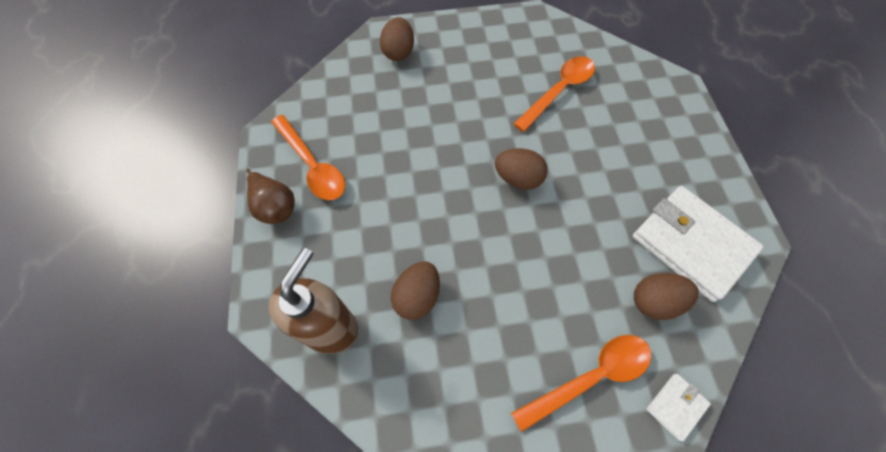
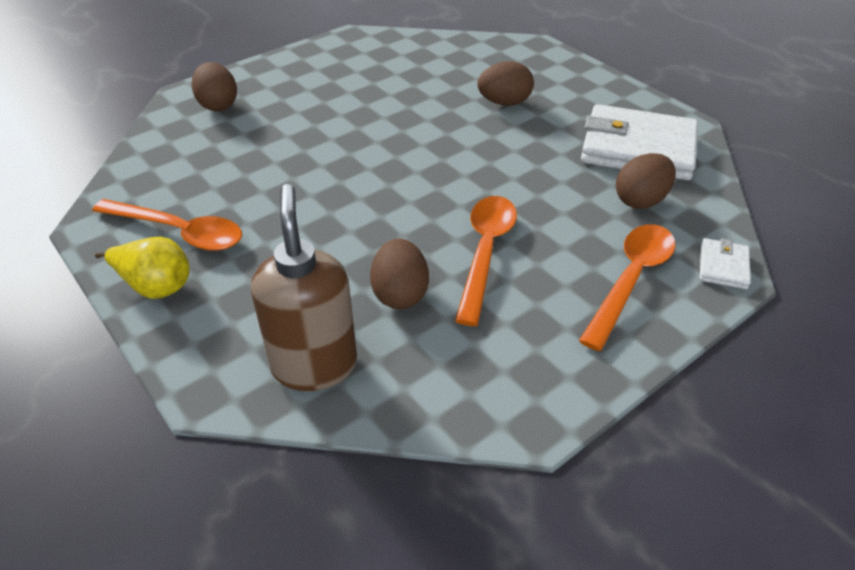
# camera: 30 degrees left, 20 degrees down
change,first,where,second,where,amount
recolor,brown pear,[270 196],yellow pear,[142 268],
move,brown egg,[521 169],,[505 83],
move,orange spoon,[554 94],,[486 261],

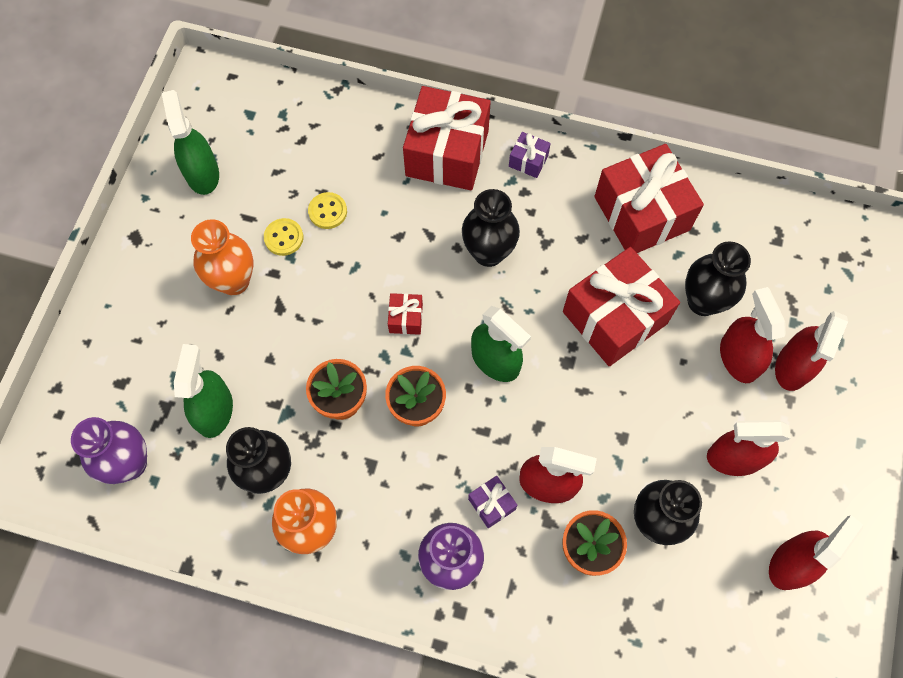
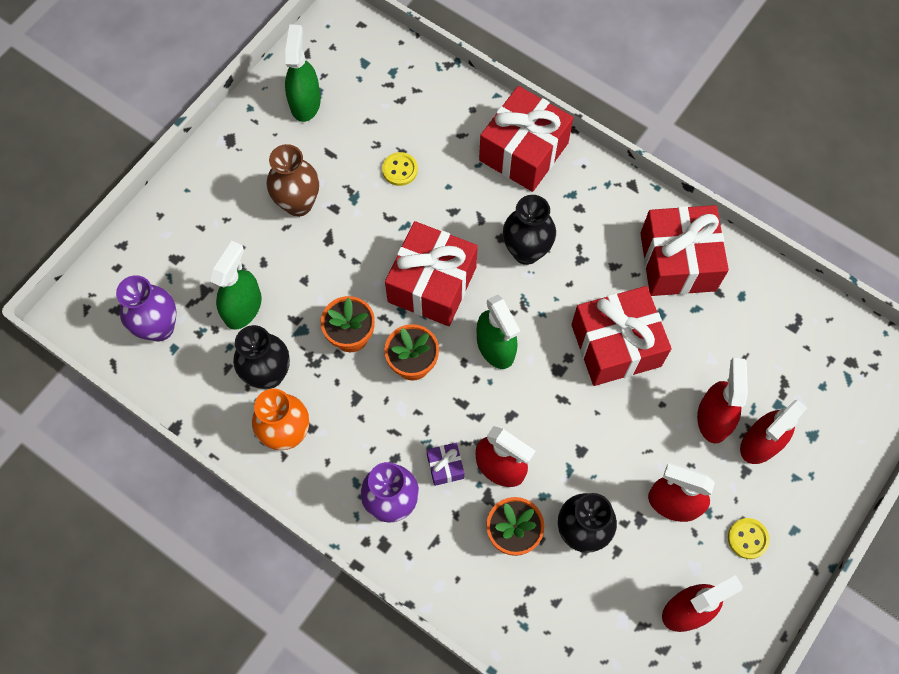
# camera: 20 degrees right, 0 degrees up
change,first,where,second,where,amount
recolor,orange vase,[222 257],brown vase,[292 180],
move,yellow button,[283 237],,[749 538],
resize,red gift,[405 314],,[431 273],x2.33
delete,purple gift,[530 155],,,
delete,black vase,[718 278],,,

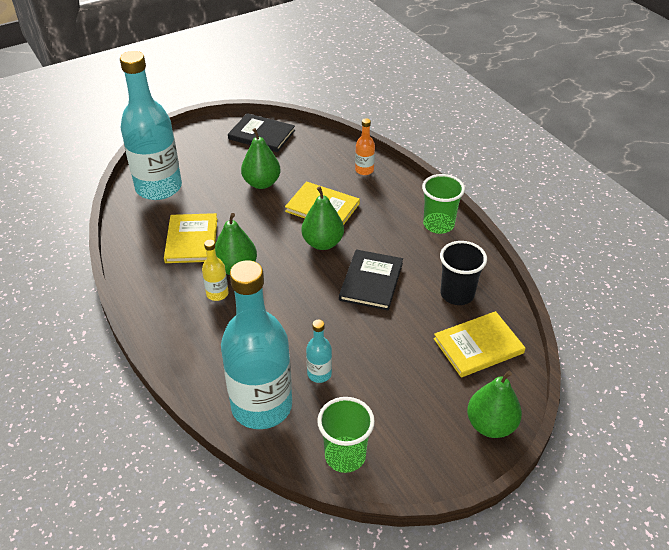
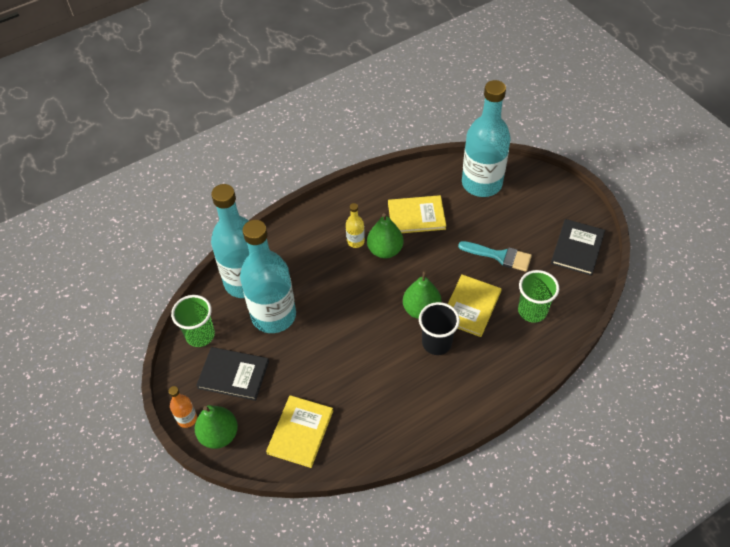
# camera: 90 degrees right, 10 degrees up
change,first,where,second,where,amount
replace,green pear,[260 158],turquoise brush,[495 256],
resize,turquoise bottle,[319 351],,[268 276],x2.40
move,black book,[371 279],,[232 374],
move,orange bottle,[365 146],,[182 407],
move,green cup,[443 204],,[538 296],
rotate,yellow book,[479 344],,[299 431],45 degrees clockwise
move,black cup,[463 273],,[439 328],

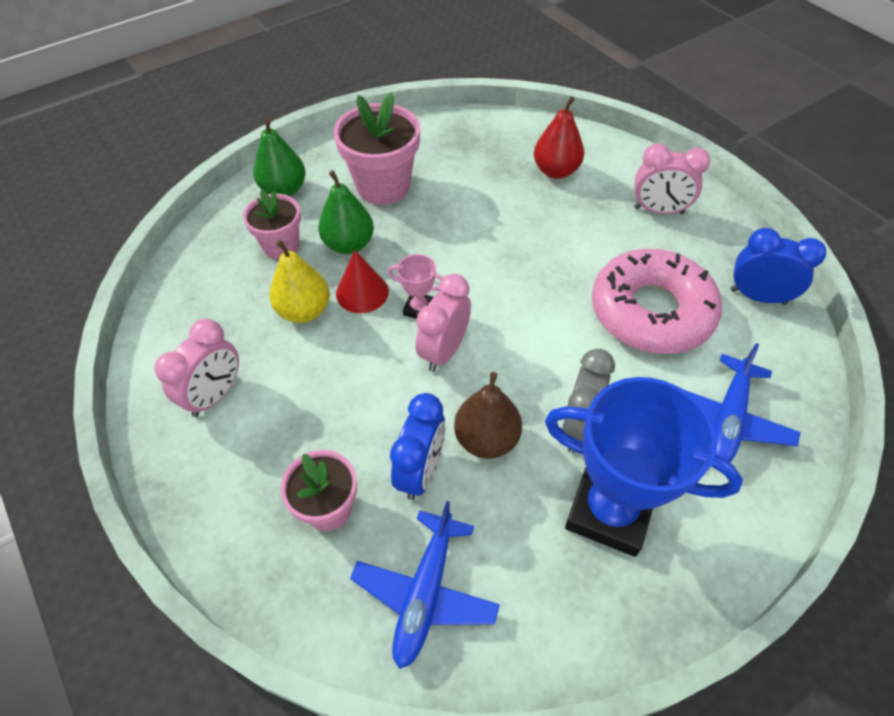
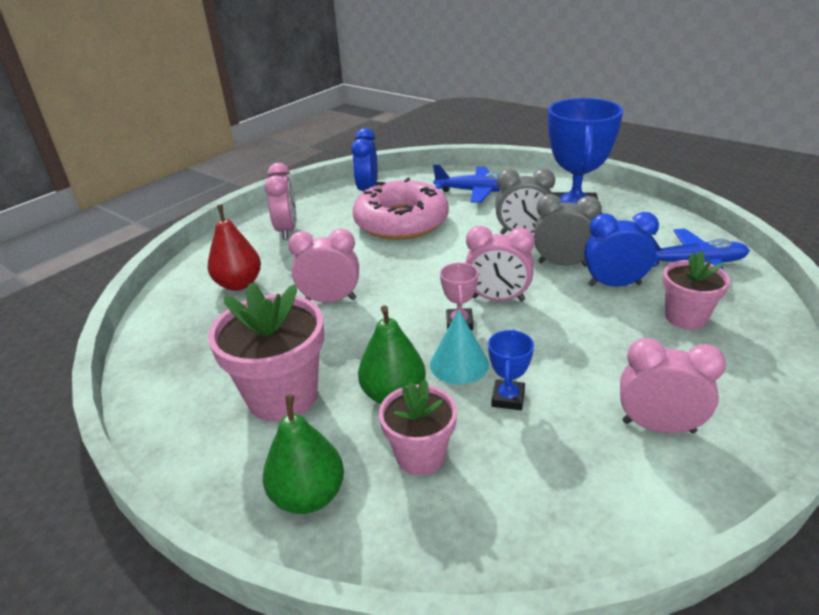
# camera: 105 degrees left, 20 degrees down
change,first,where,second,where,amount
replace,yellow pear,[299 281],blue trophy,[511 370],
recolor,red cone,[362 281],turquoise cone,[459 346],
replace,brown pear,[488 415],grey clock,[568 230],
insert,,,pink clock,[323 265],

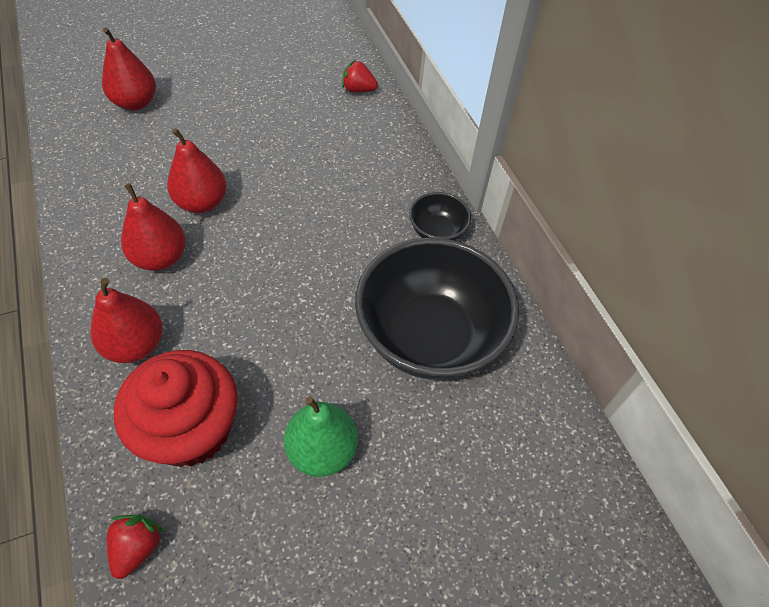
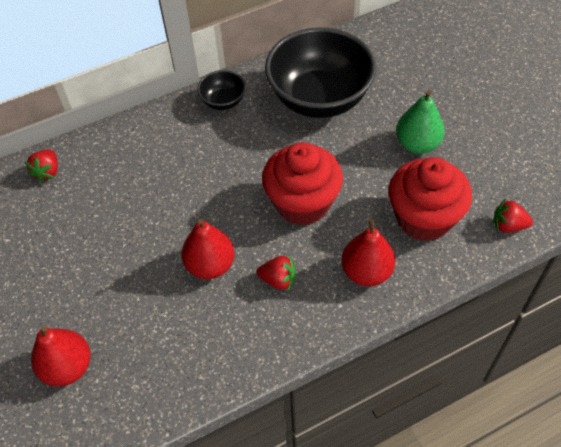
# camera: 90 degrees left, 0 degrees up
change,first,where,second,where,amount
replace,red pear,[153 227],red strawberry,[276 273],
insert,,,red cupcake,[302 183],

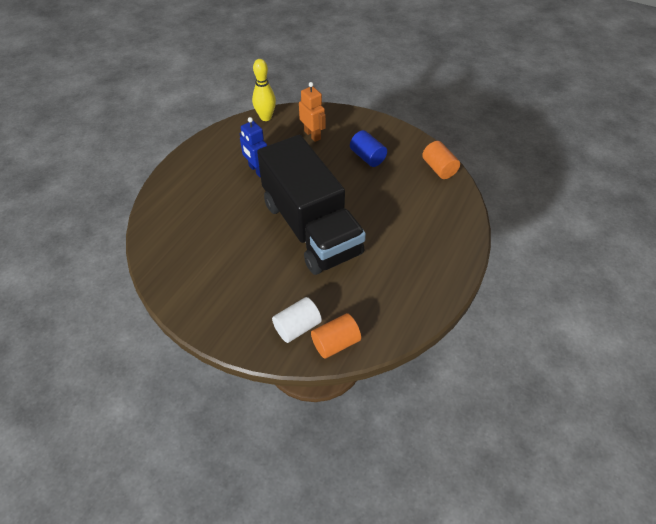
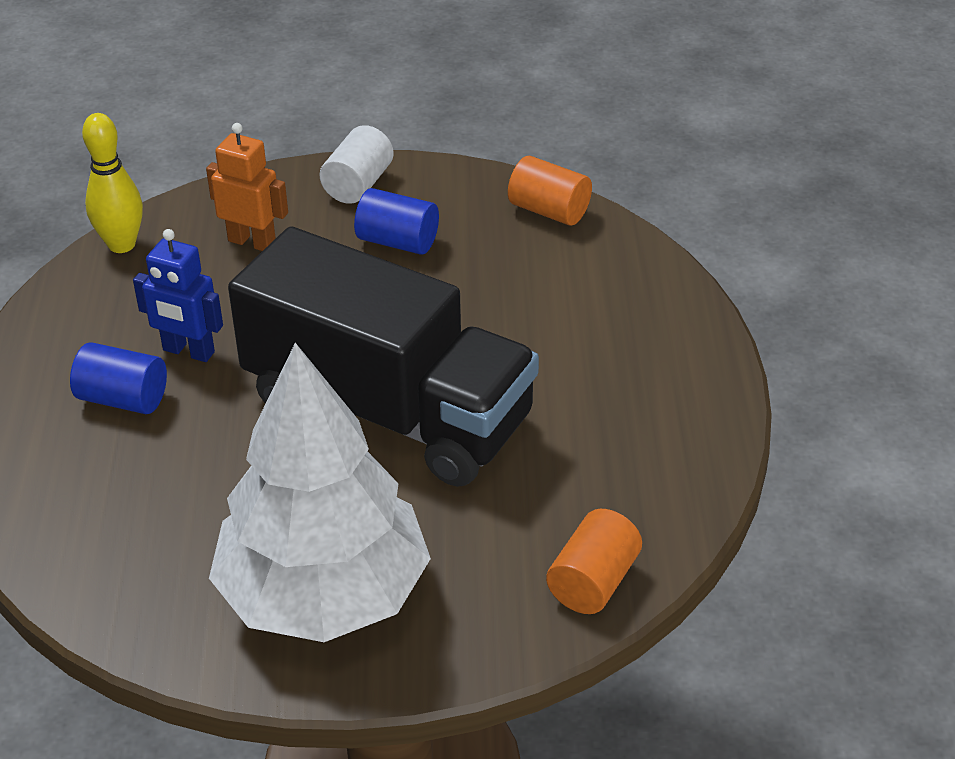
# camera: 30 degrees left, 10 degrees down
change,first,where,second,where,amount
move,white cylinder,[297 320],,[356 164],
insert,,,blue cylinder,[118 378],
insert,,,white tree,[320 492],

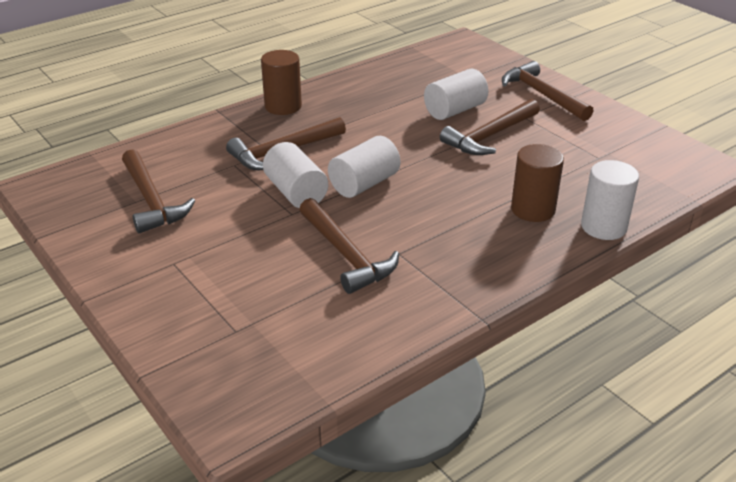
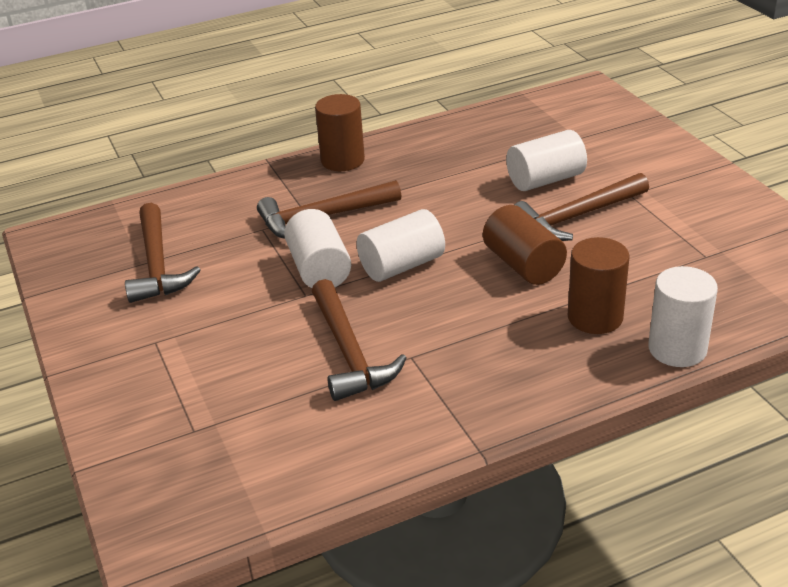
# camera: 15 degrees right, 0 degrees up
change,first,where,second,where,amount
delete,brown hammer,[547 91],,,
insert,,,brown cylinder,[525 245],

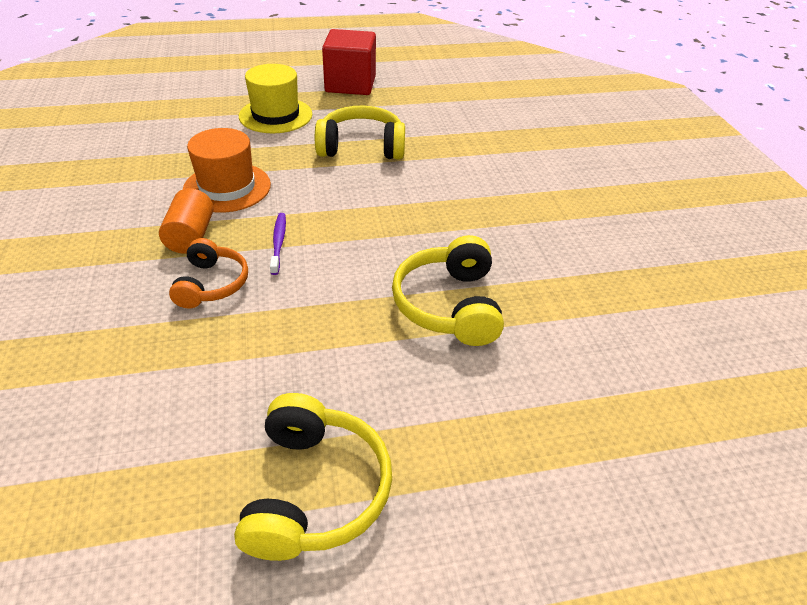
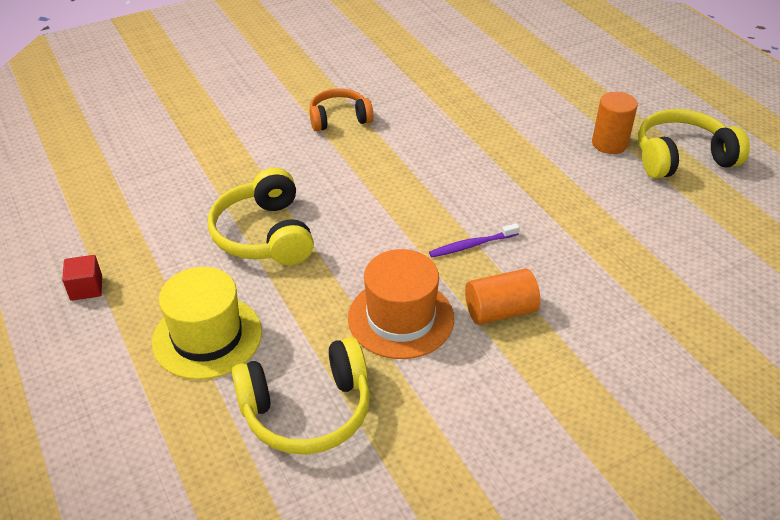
# camera: 105 degrees left, 0 degrees up
change,first,where,second,where,amount
move,orange headphones,[208 273],,[341 109],
resize,red cube,[349 62],,[82 278],x0.44
move,yellow headphones,[448 290],,[301 396],
insert,,,orange cylinder,[615 123],

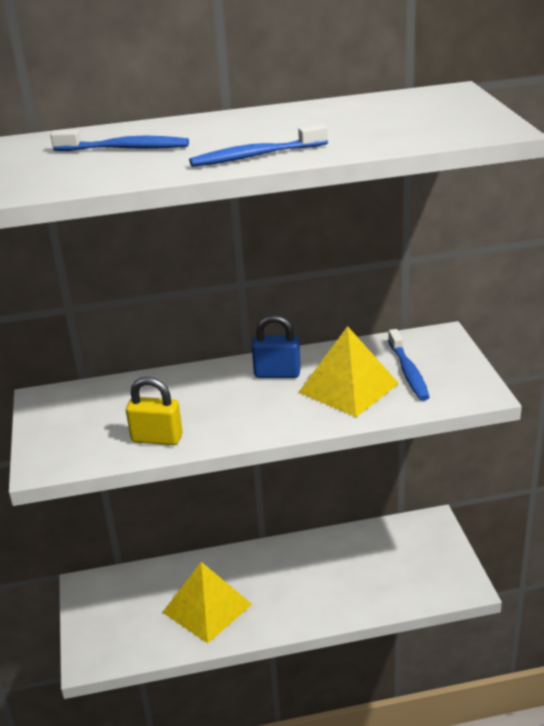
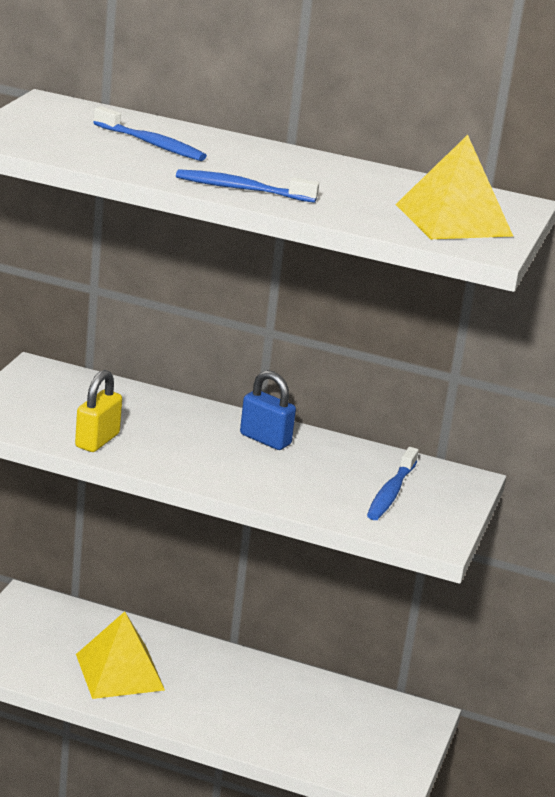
# camera: 25 degrees right, 5 degrees down
change,first,where,second,where,amount
rotate,yellow padlock,[154 411],,[98 411],75 degrees clockwise
move,yellow pyramid,[348 371],,[454 187],

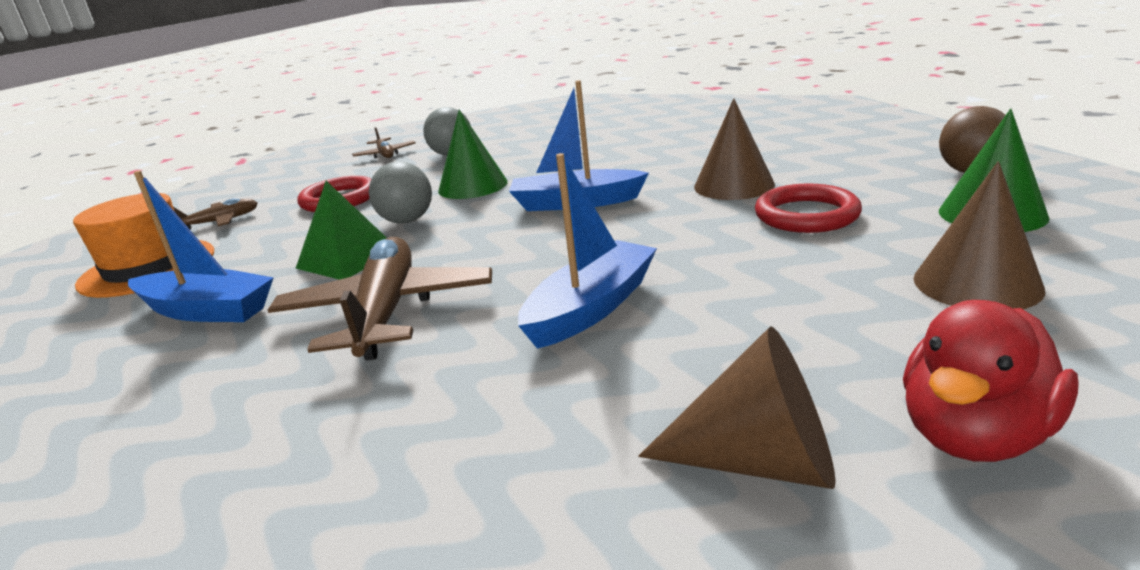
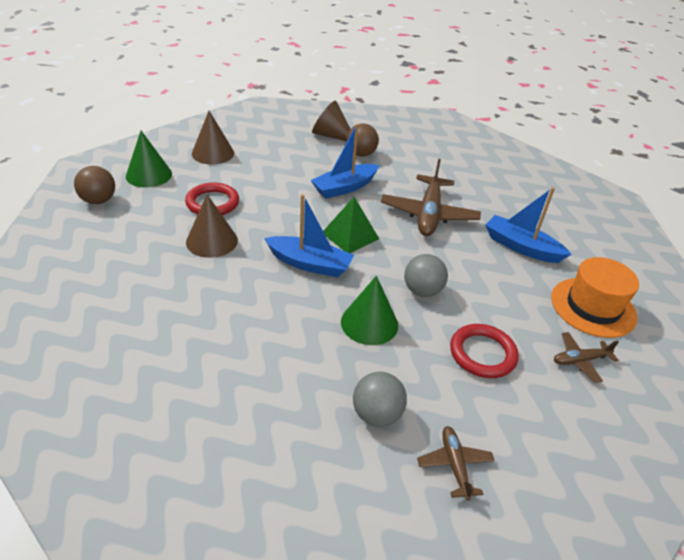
# camera: 170 degrees left, 15 degrees up
change,first,where,second,where,amount
move,green pyramid,[341 230],,[351 225],
delete,red duck,[991 381],,,
insert,,,brown ball,[363 140],

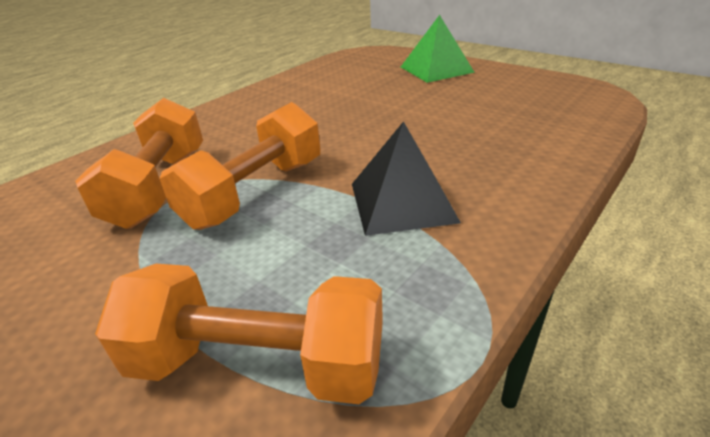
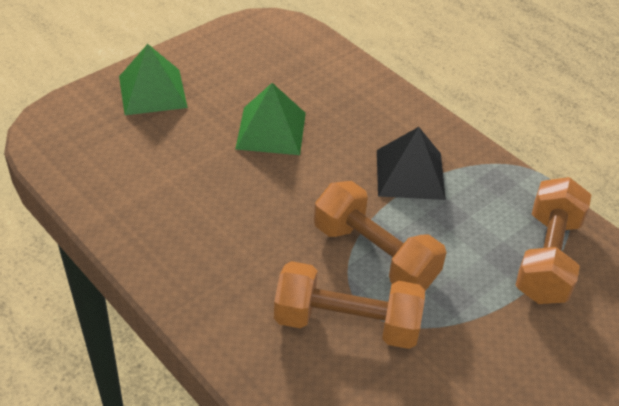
# camera: 85 degrees left, 10 degrees up
change,first,where,second,where,amount
insert,,,green pyramid,[270 119],

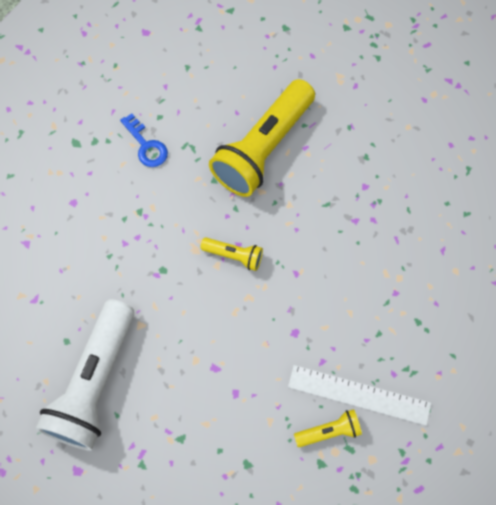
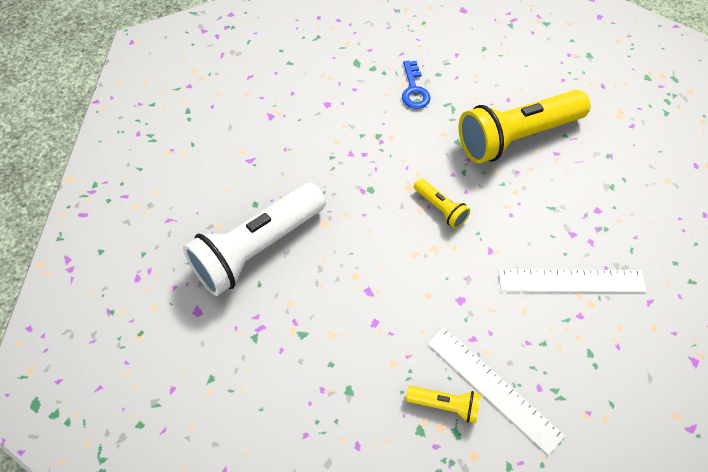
# camera: 30 degrees right, 10 degrees down
change,first,where,second,where,amount
insert,,,white ruler,[572 280],

